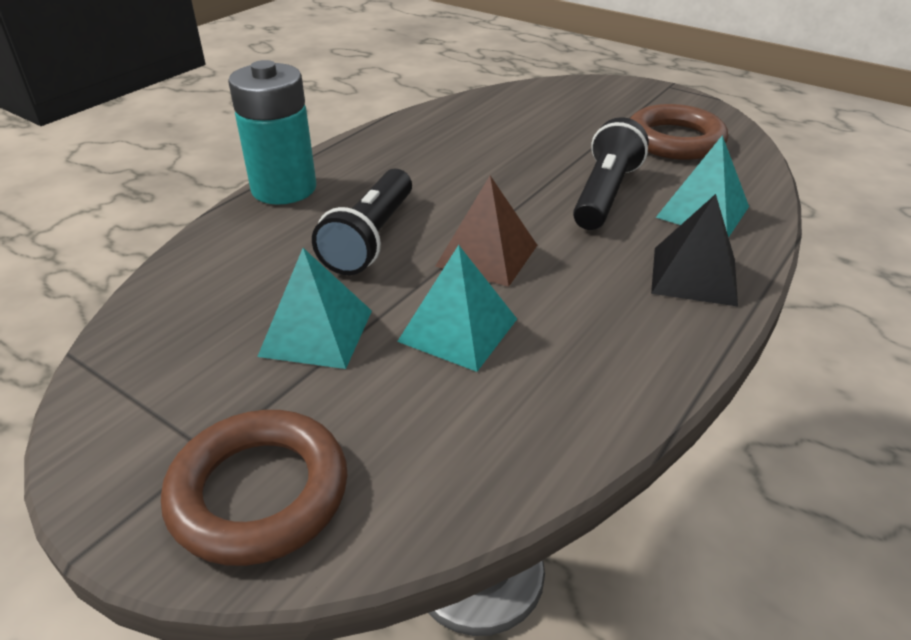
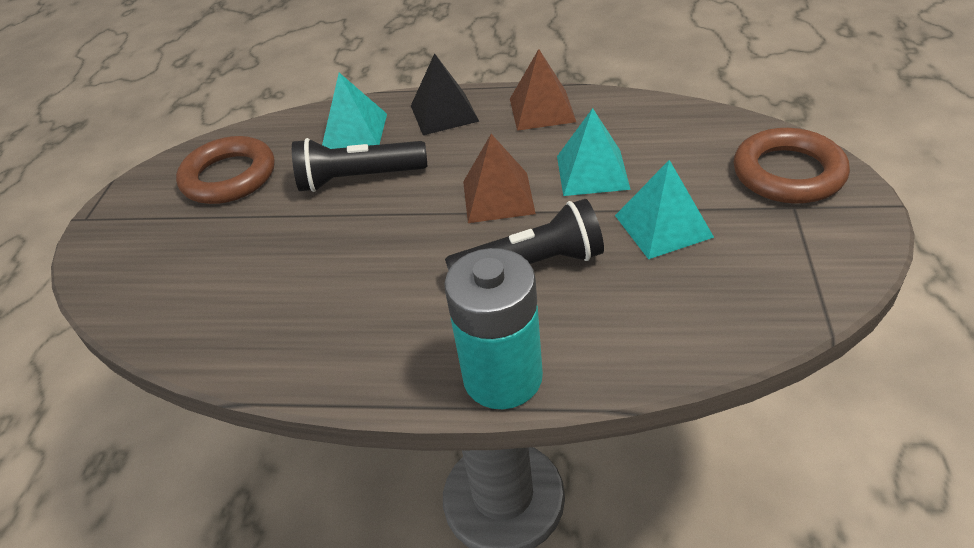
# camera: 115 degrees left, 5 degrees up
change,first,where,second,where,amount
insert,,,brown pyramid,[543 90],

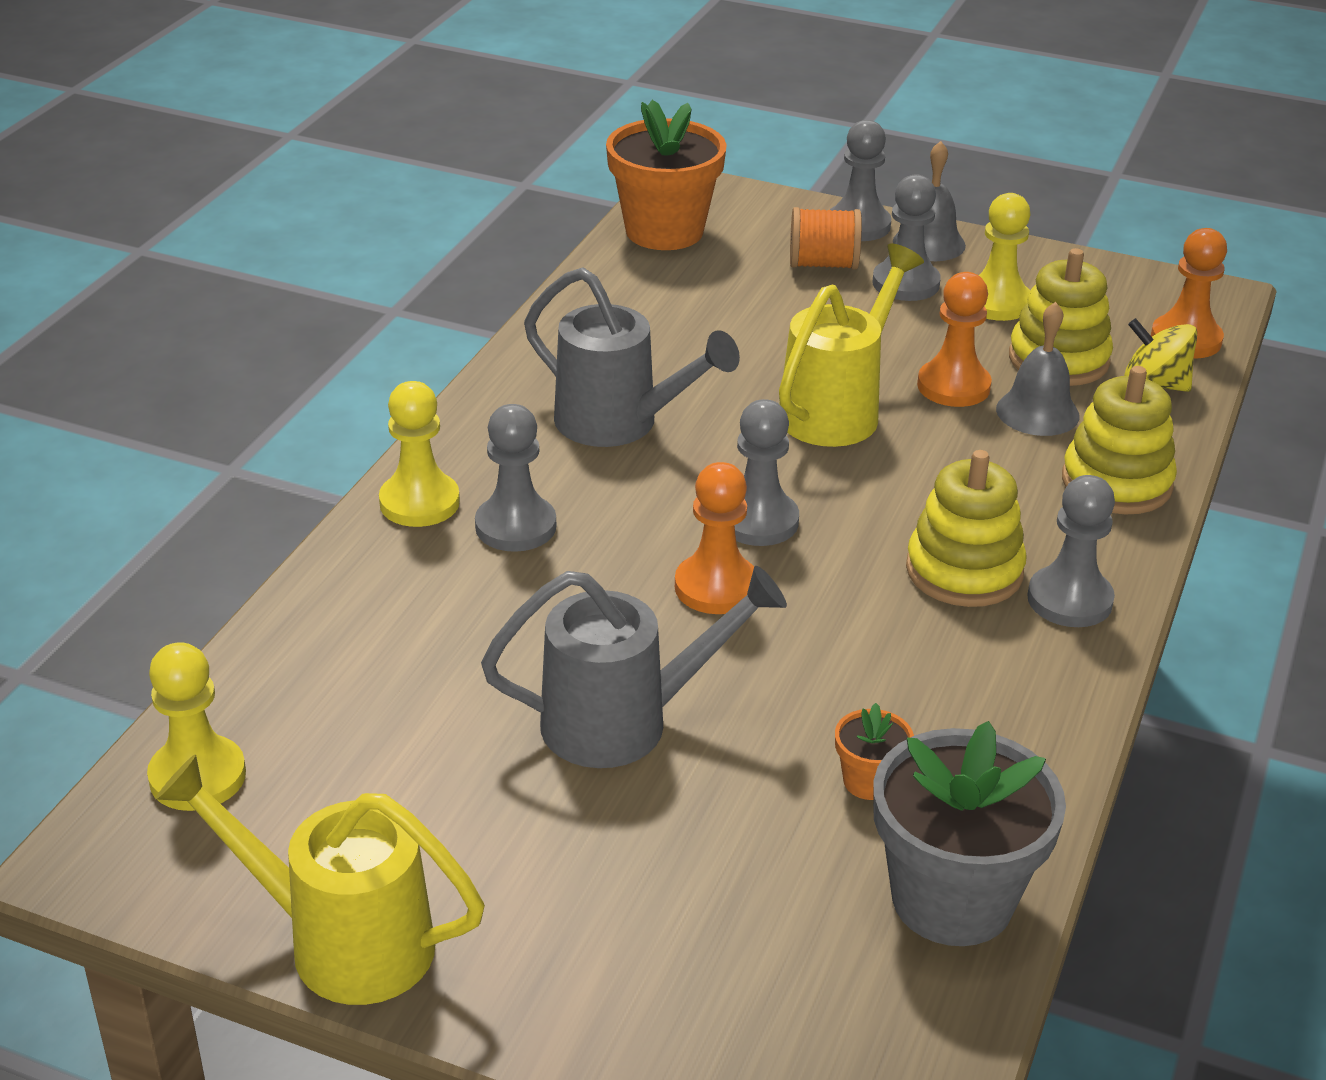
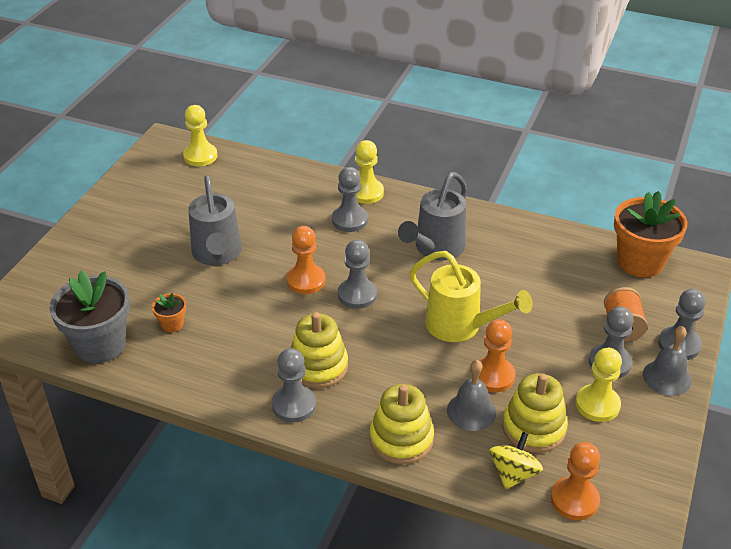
# camera: 90 degrees right, 5 degrees up
change,first,where,second,where,amount
delete,yellow watering can,[320 879],,,

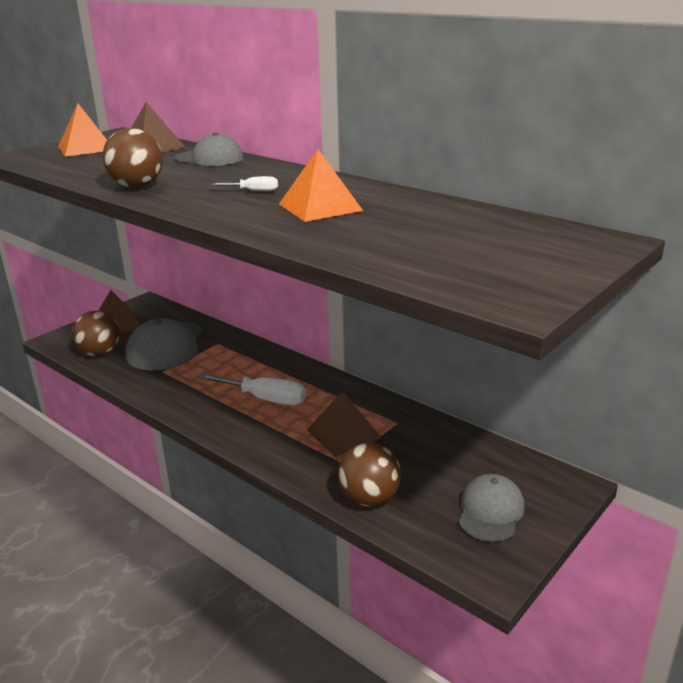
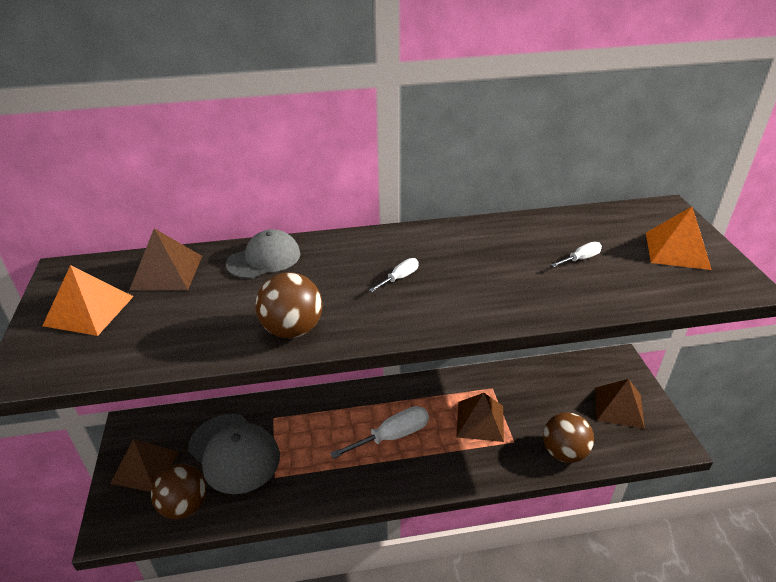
# camera: 50 degrees left, 10 degrees up
change,first,where,second,where,amount
move,orange pyramid,[321 185],,[679 238],
replace,grey cap,[491 508],brown pyramid,[620 404],
insert,,,white screwdriver,[576 254],

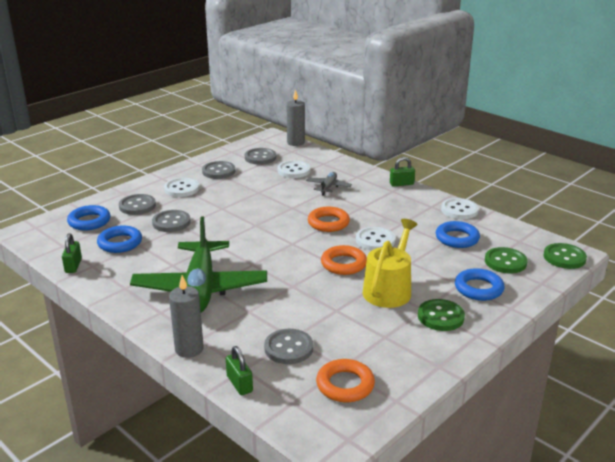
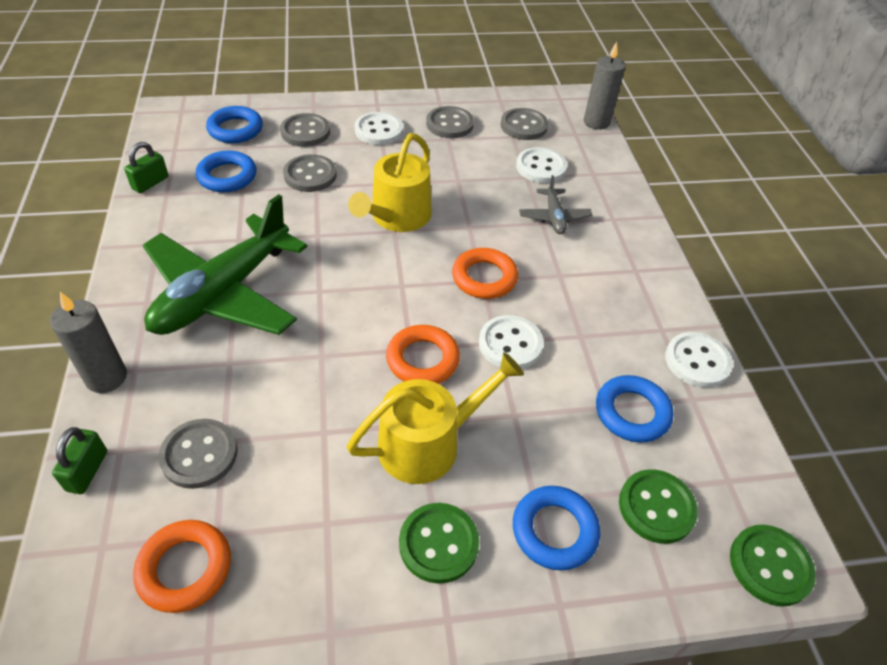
# camera: 35 degrees right, 20 degrees up
change,first,where,second,where,amount
rotate,grey plane,[329 183],,[555 204],120 degrees clockwise
delete,green padlock,[402 172],,,
insert,,,yellow watering can,[390 182],

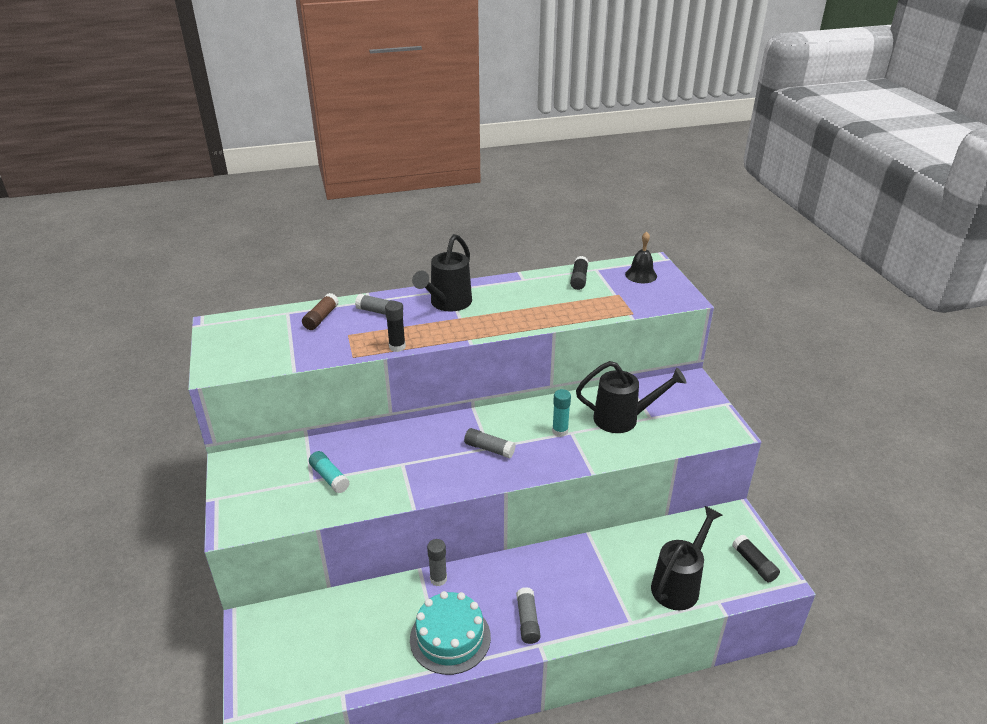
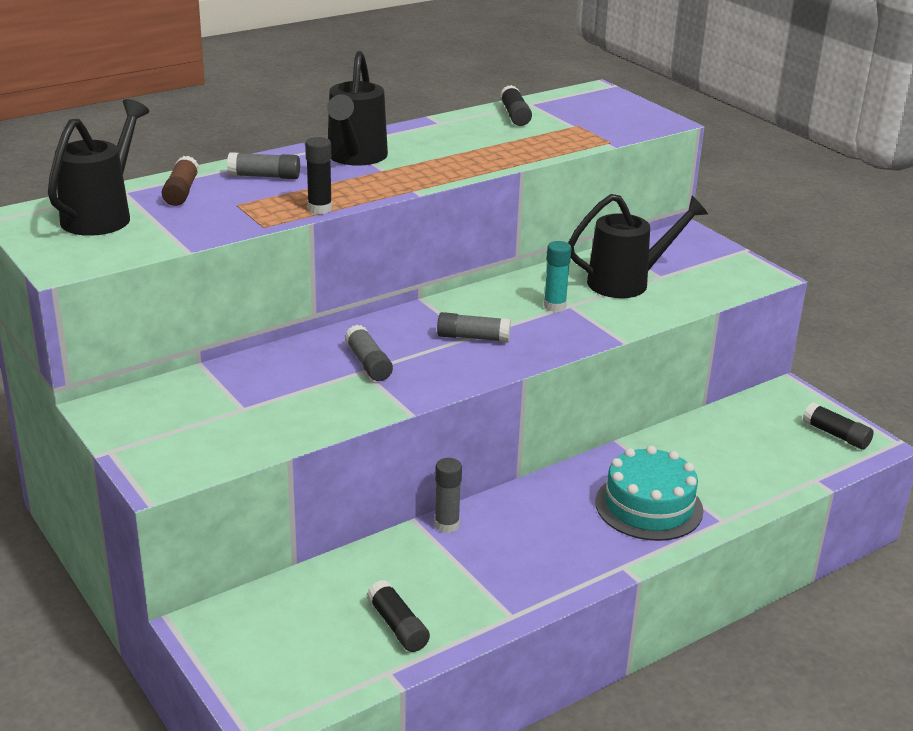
# camera: 20 degrees left, 5 degrees down
change,first,where,second,where,amount
delete,turquoise glue stick,[329 472],,,
move,turquoise cake,[450 633],,[649 493],
move,grey glue stick,[528 615],,[369 353],
delete,black bell,[641 257],,,
move,black watering can,[687 558],,[98 167],
insert,,,black glue stick,[398 616],

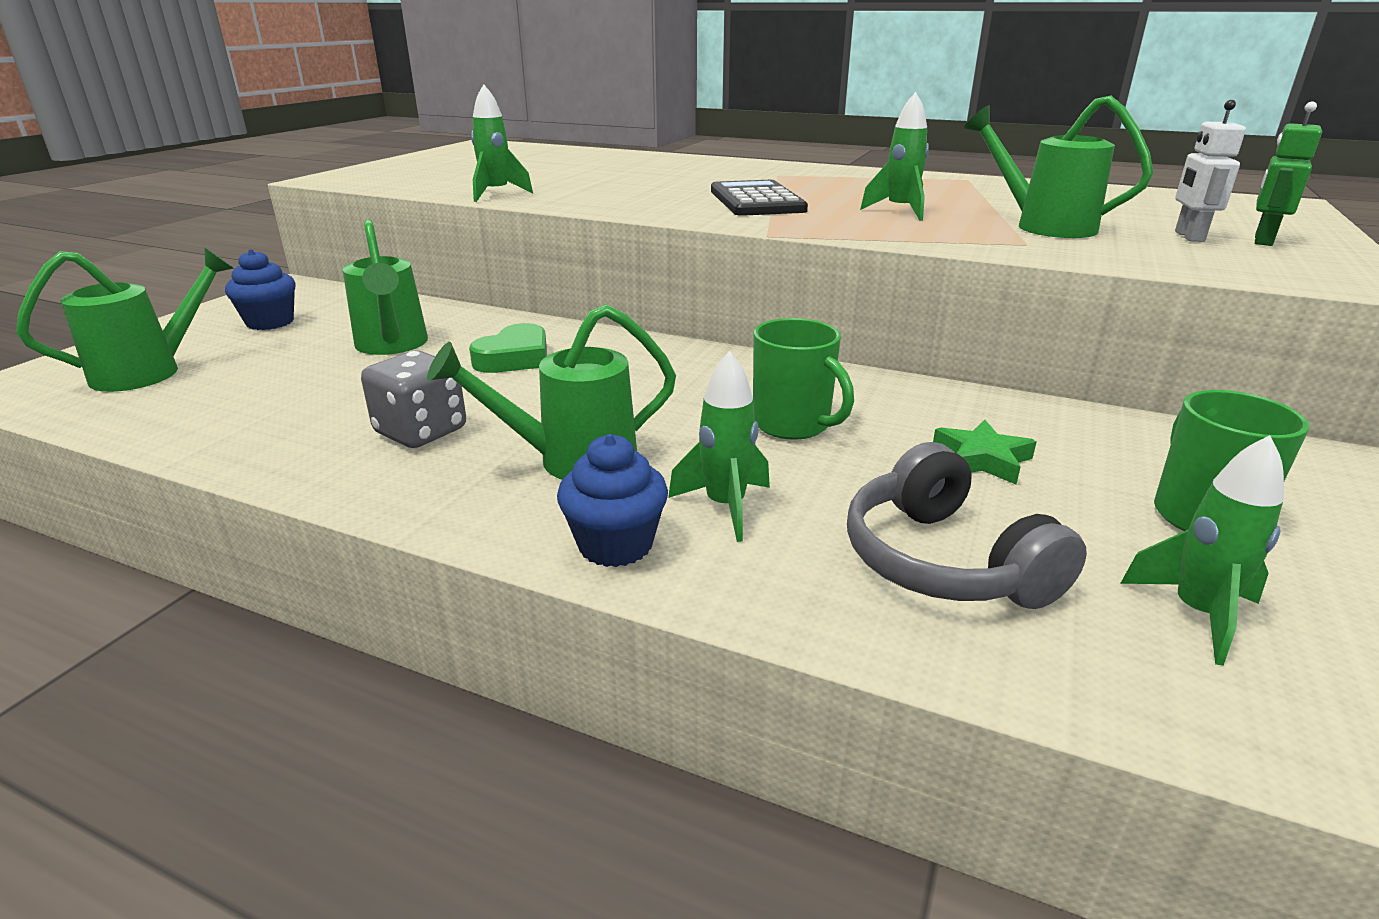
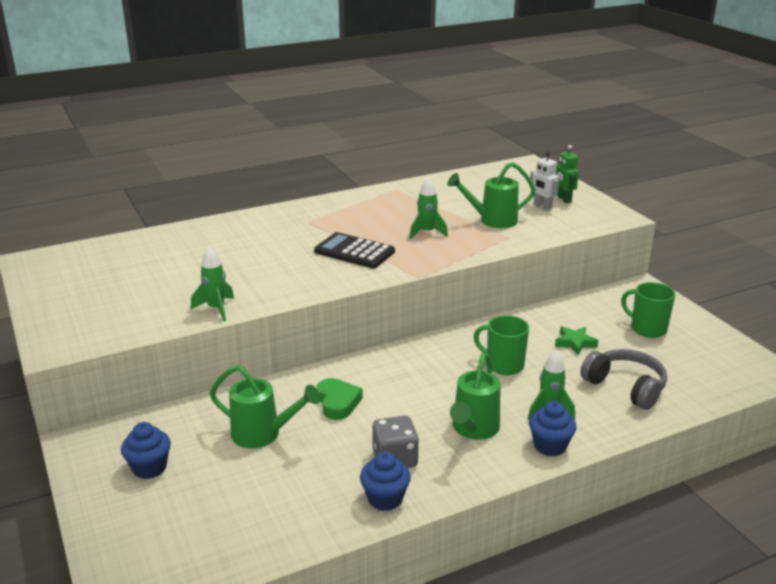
# camera: 50 degrees left, 0 degrees up
change,first,where,second,where,amount
delete,green watering can,[125 319],,,
rotate,green mug,[803 379],,[501 345],150 degrees counterclockwise
rotate,grey headphones,[967 525],,[623 379],150 degrees counterclockwise
delete,green rocket,[1202 550],,,
insert,,,blue cupcake,[385 481],

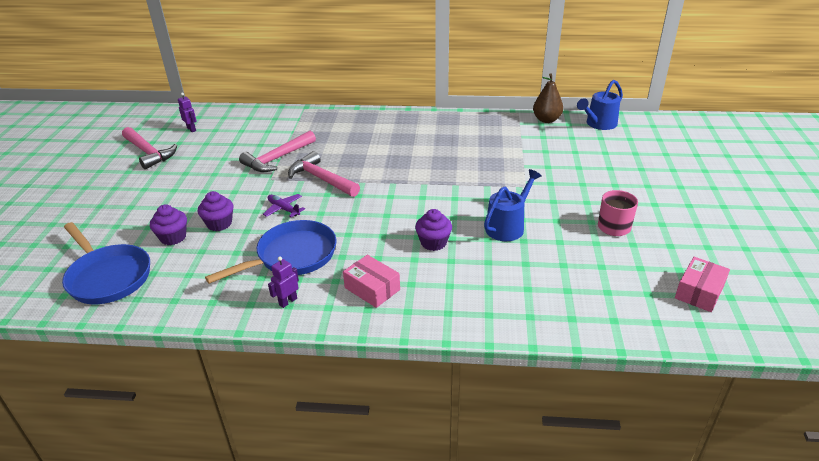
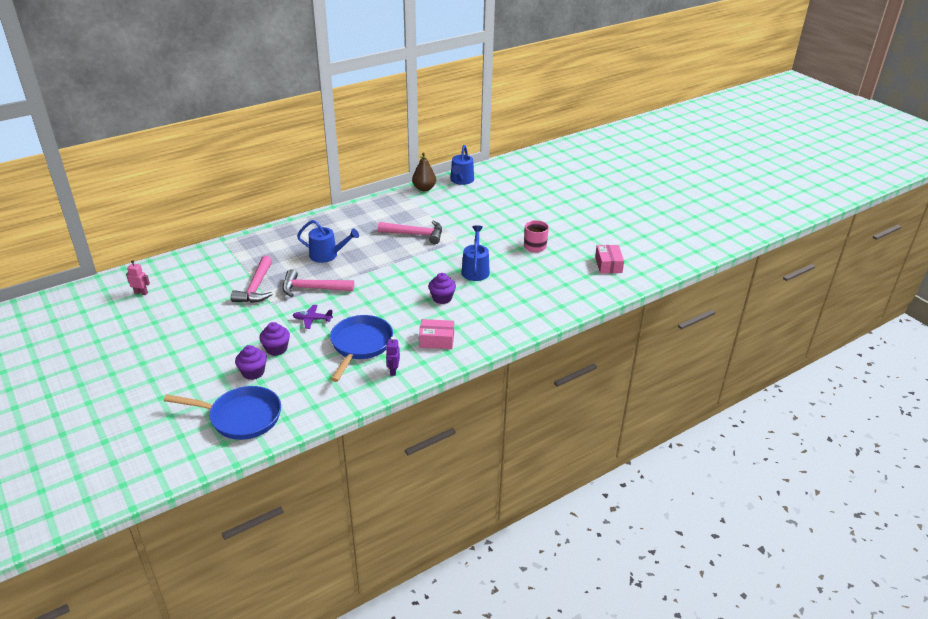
# camera: 40 degrees left, 0 degrees up
change,first,where,second,where,amount
move,pink hammer,[149 148],,[410 232],
recolor,purple robot,[187 112],pink robot,[138 277],
insert,,,blue watering can,[328 241],

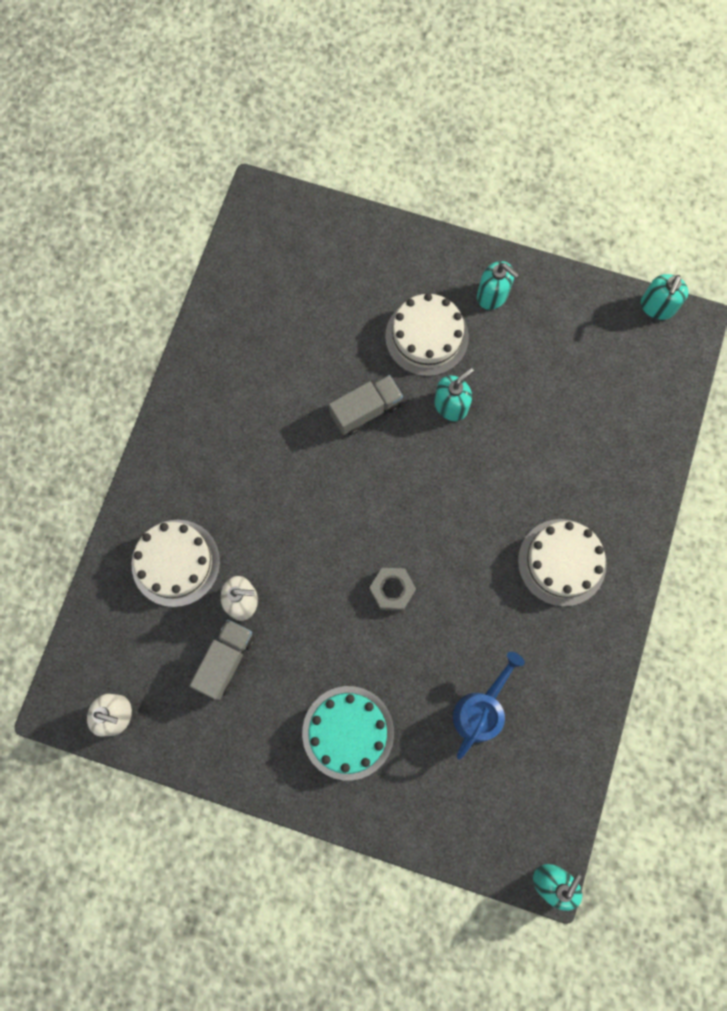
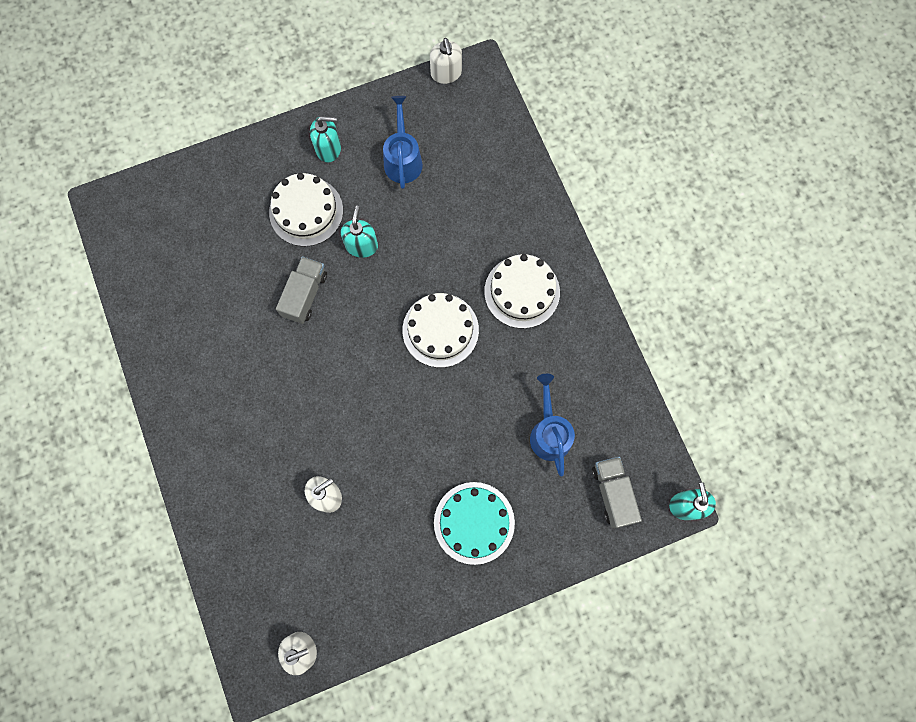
# camera: 40 degrees left, 0 degrees up
change,first,where,second,where,amount
move,white cake,[176 563],,[440 330],
move,grey truck,[222 659],,[617 492],
delete,grey nut,[392 589],,,
recolor,turquoise soap dispenser,[665 297],white soap dispenser,[446 61],
insert,,,blue watering can,[403 142],

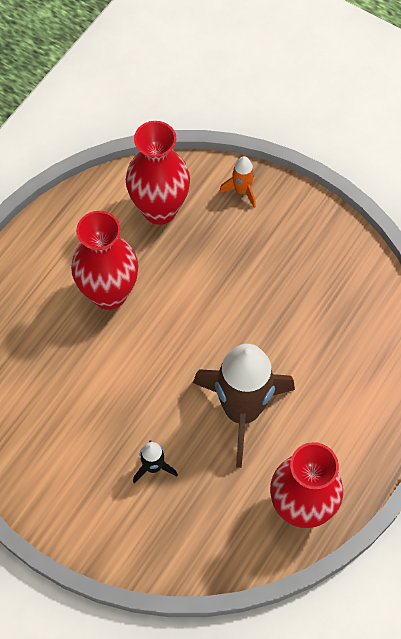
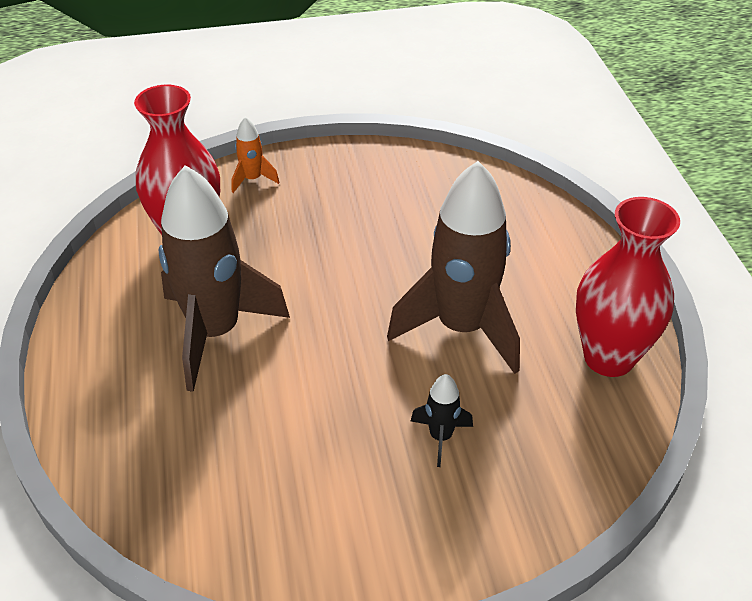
# camera: 45 degrees left, 20 degrees down
change,first,where,second,where,amount
replace,red vase,[104 260],brown rocket,[224 278],

